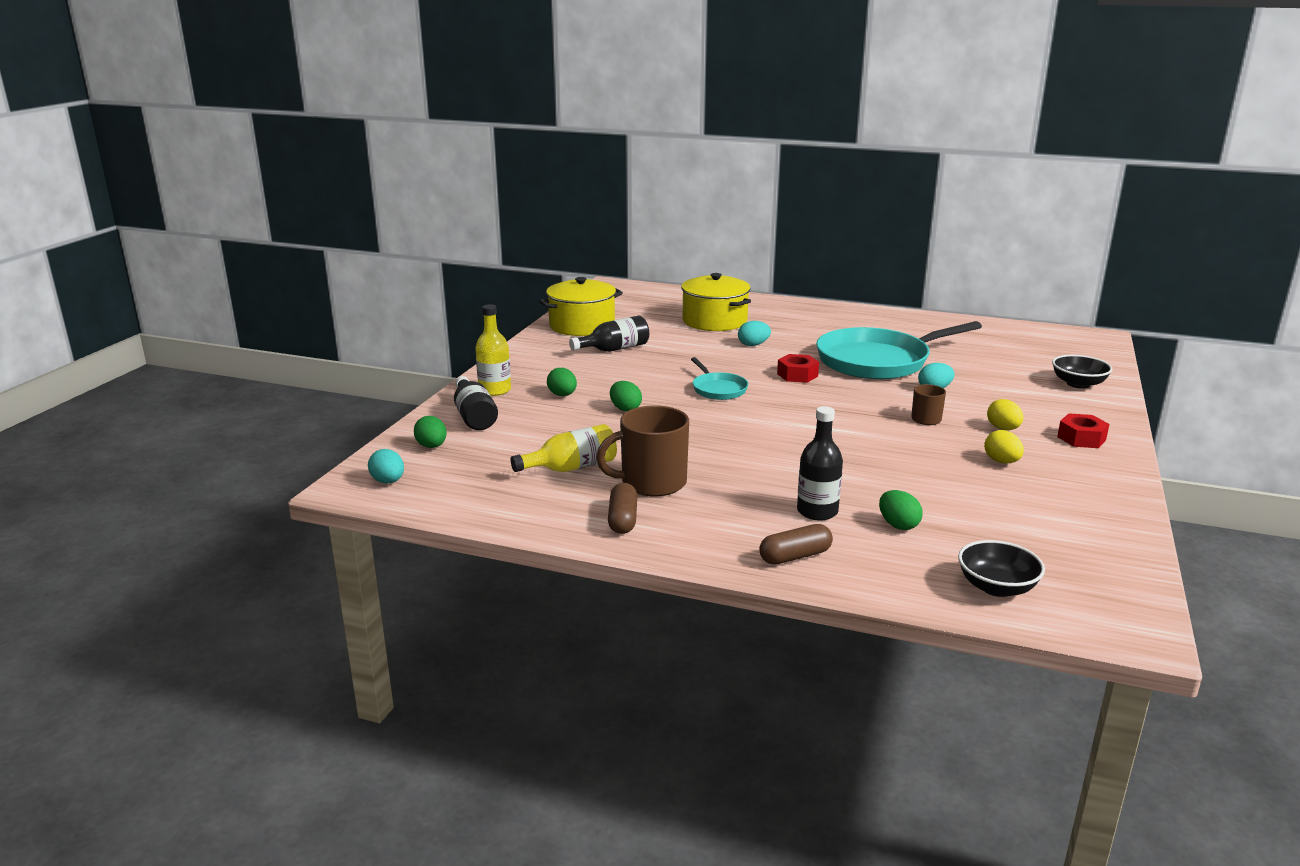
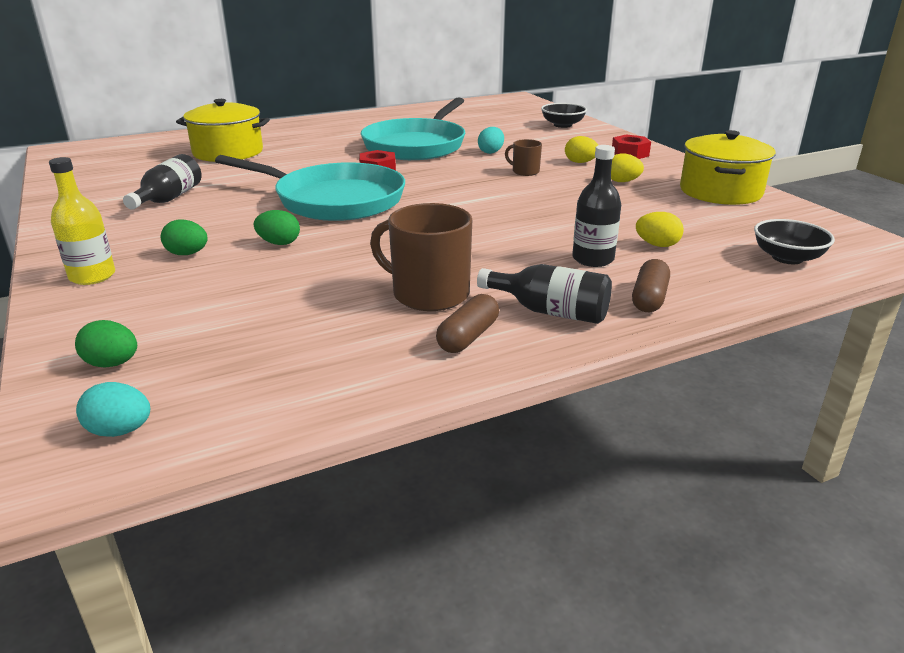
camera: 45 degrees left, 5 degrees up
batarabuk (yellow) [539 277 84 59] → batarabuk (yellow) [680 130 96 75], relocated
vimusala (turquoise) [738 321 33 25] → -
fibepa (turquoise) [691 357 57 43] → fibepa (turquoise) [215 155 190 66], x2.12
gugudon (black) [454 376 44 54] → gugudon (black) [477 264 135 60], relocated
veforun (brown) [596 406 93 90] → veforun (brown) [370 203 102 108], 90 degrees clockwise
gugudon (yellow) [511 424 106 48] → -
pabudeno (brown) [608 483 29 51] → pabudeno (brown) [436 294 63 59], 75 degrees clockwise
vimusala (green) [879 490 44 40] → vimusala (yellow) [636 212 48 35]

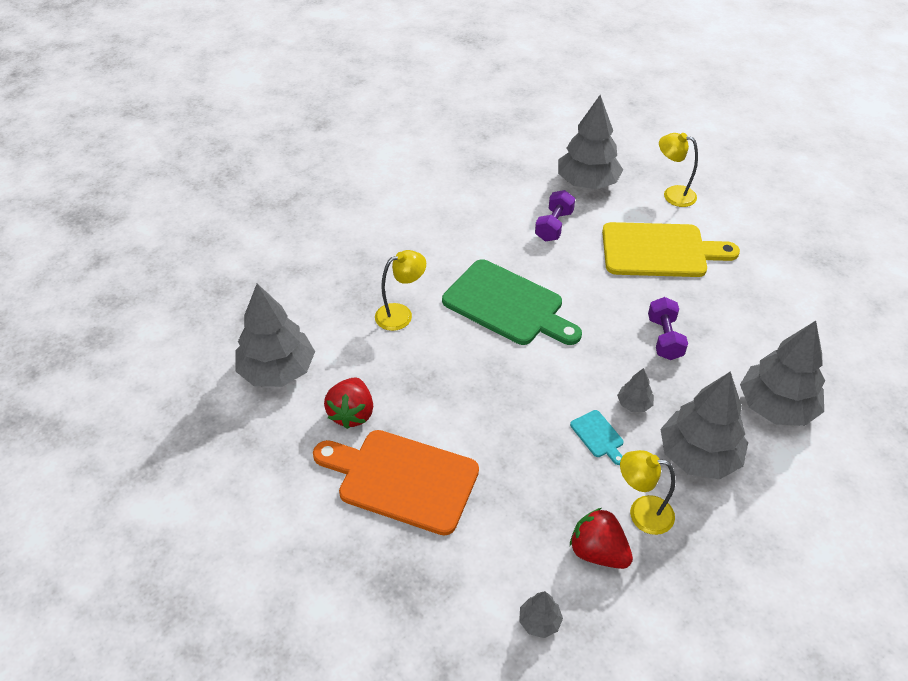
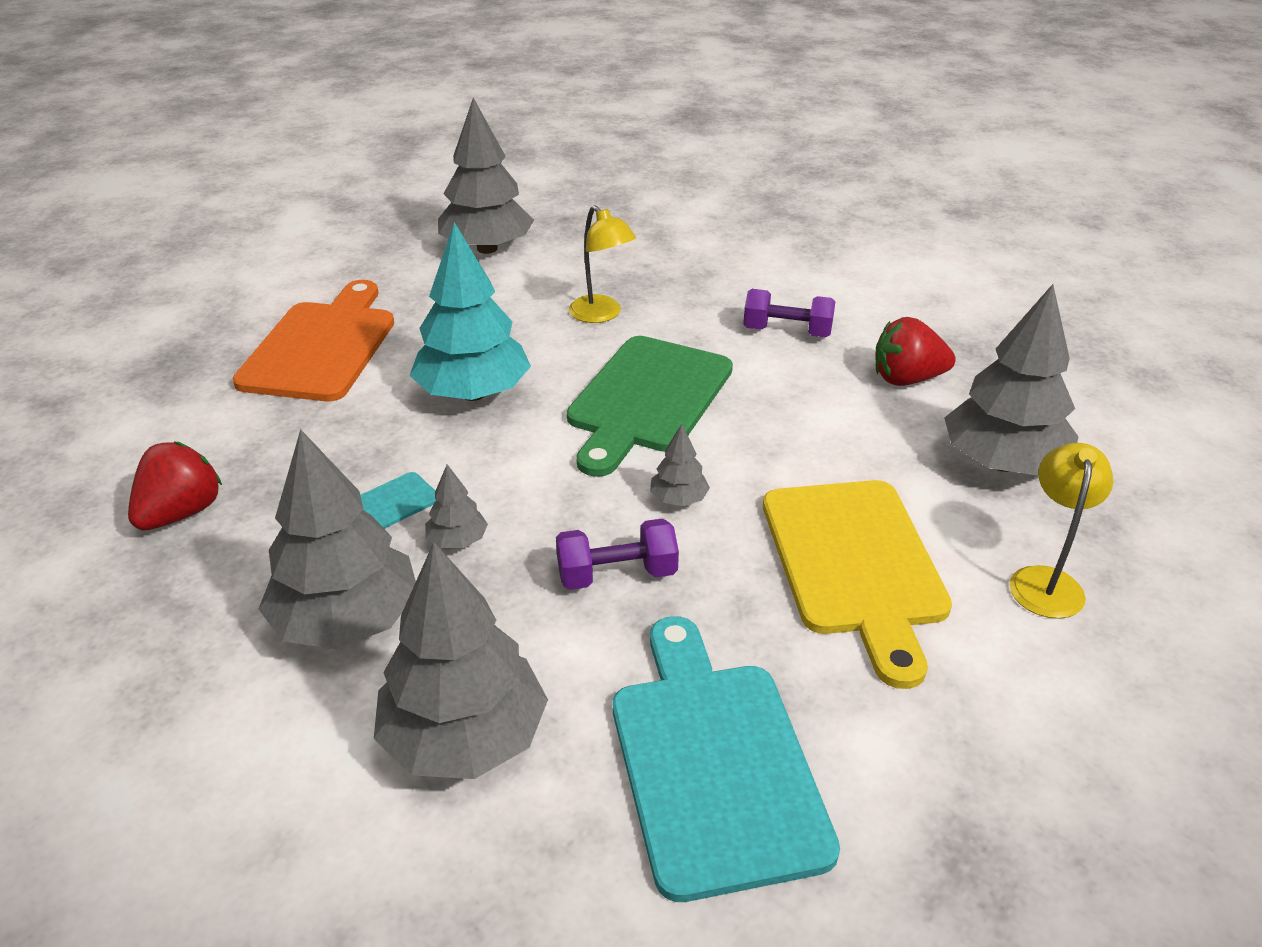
camera: 80 degrees right, 10 degrees down
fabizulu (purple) [535 190 40 52] → fabizulu (purple) [743 289 92 49], relocated
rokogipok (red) [324 378 49 51] → rokogipok (red) [875 317 81 69], relocated
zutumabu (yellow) [620 450 55 85] → -
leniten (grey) [519 591 44 47] → leniten (grey) [650 424 60 82], relocated
- → leniten (turquoise) [410 222 121 179]
- → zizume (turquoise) [613 616 227 286]

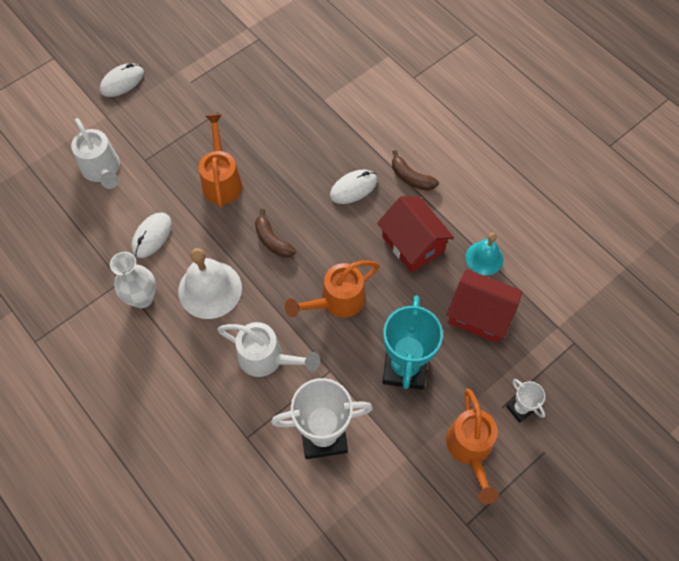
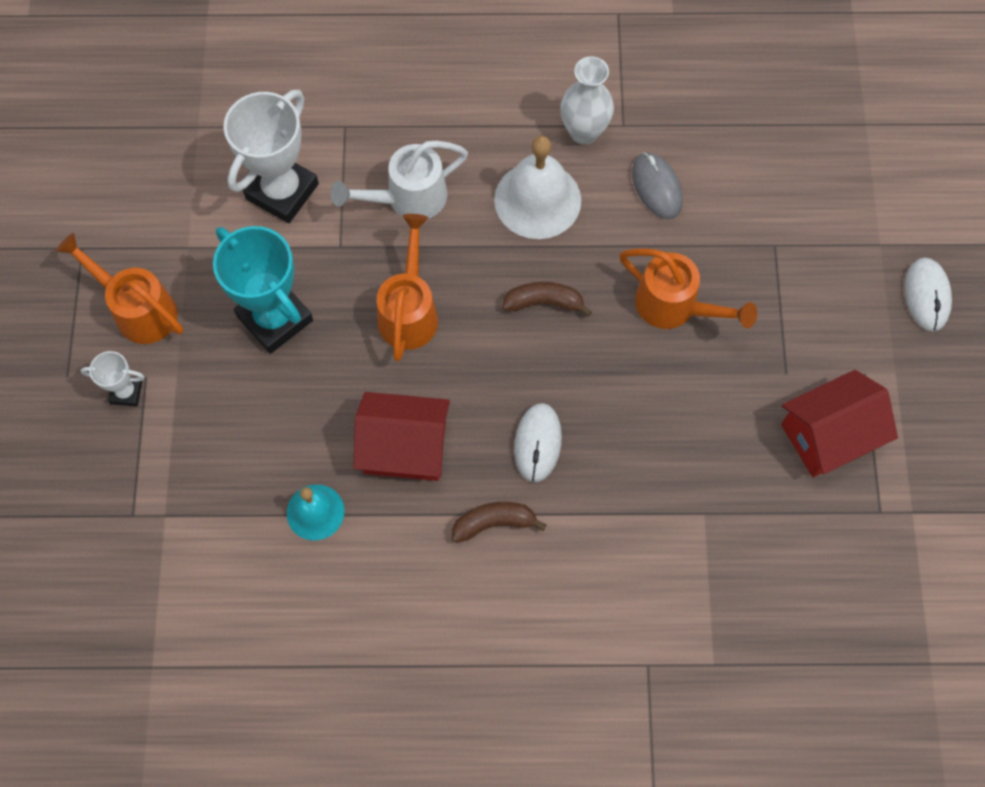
camera: 130 degrees right, 5 degrees up
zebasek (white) [71 118 49 71] → -
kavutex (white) [131 213 41 45] → kavutex (grey) [632 152 51 67]
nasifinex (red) [447 269 75 74] → nasifinex (red) [781 370 117 107], relocated

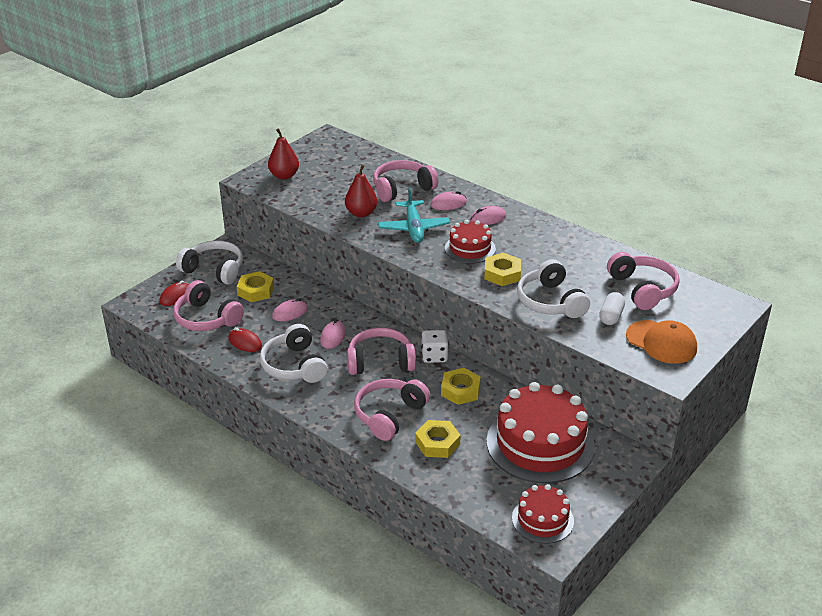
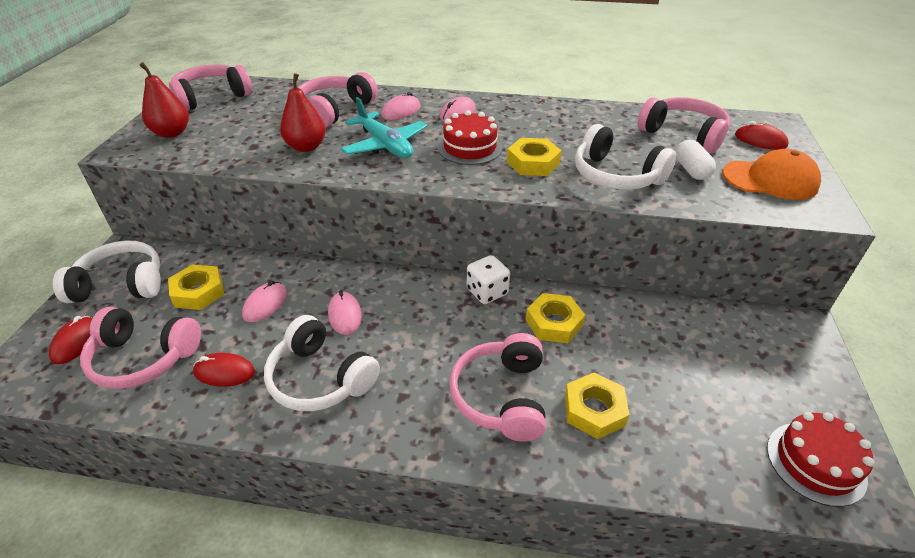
camera: 30 degrees left, 5 degrees up
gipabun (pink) [347 328 69 47] → gipabun (pink) [169 64 83 46], relocated
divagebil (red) [486 382 109 101] → -
- → kavutex (red) [735 121 54 29]

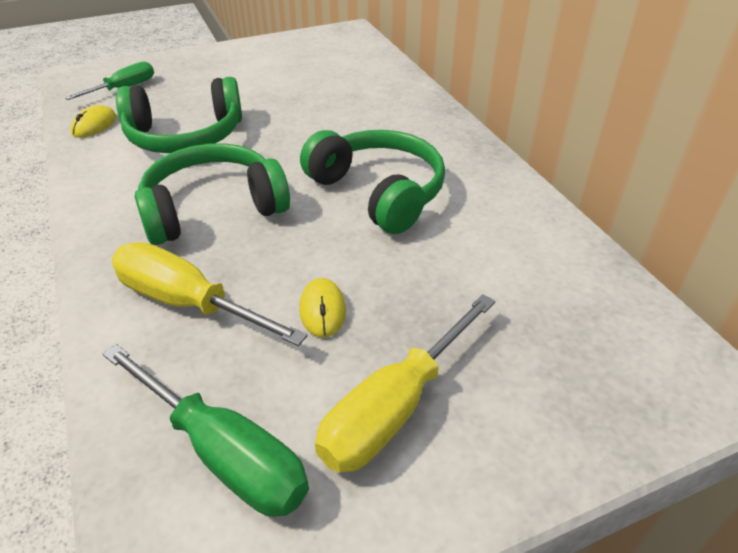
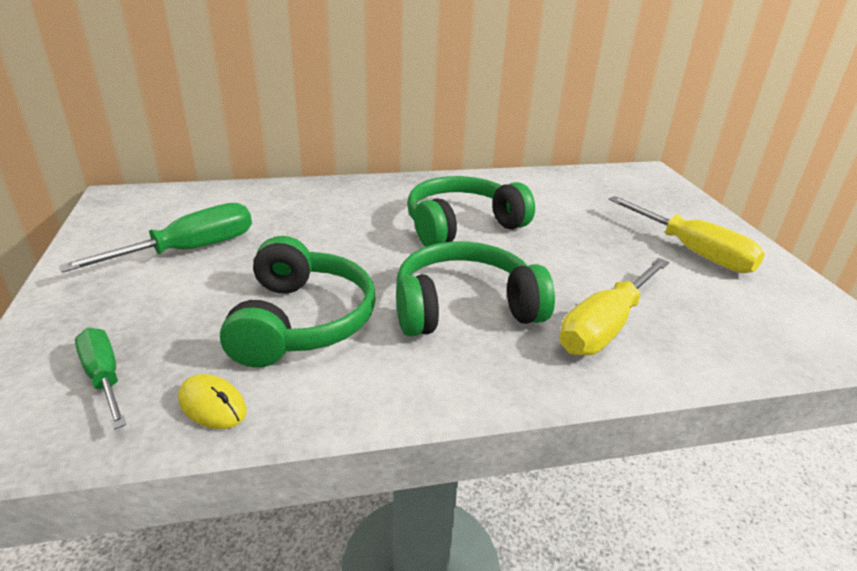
camera: 80 degrees left, 10 degrees down
gipabun (green) [135 143 155 102] → gipabun (green) [396 241 159 95], 90 degrees clockwise
kavutex (yellow) [299 278 47 60] → -
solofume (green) [103 344 206 173] → solofume (green) [59 203 193 70], relocated

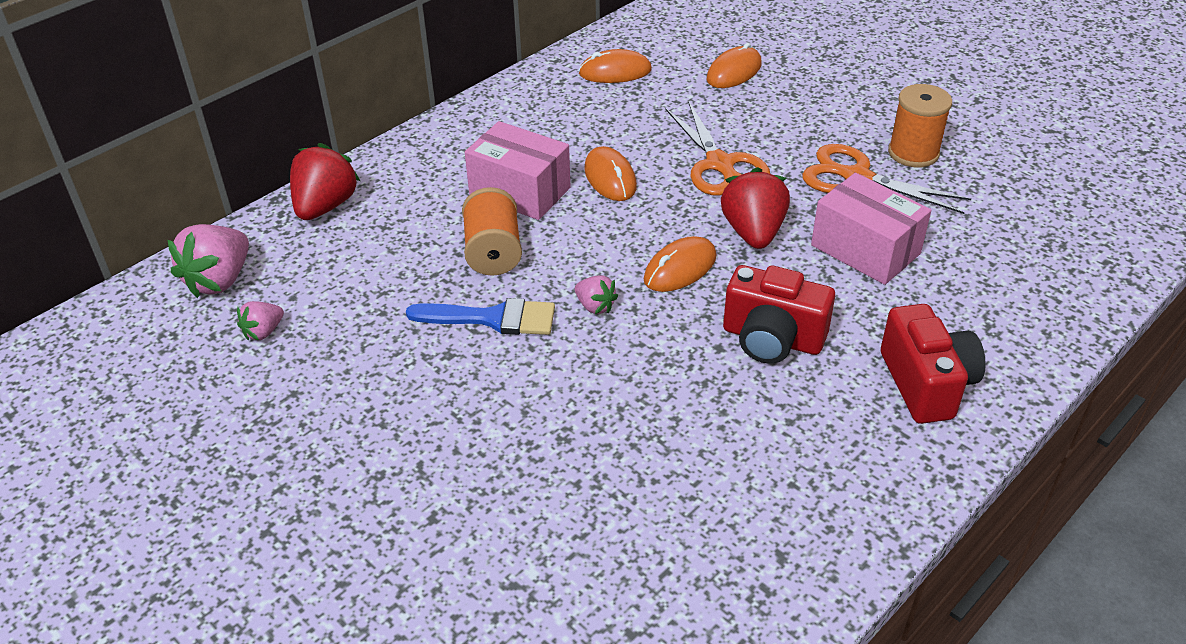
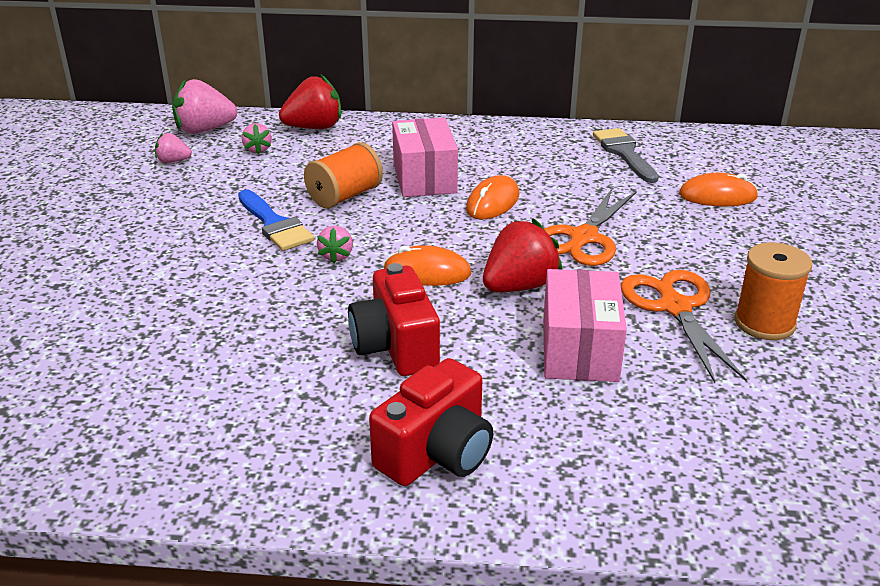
camera: 50 degrees right, 10 degrees down
kavutex (orange) [578 49 74 34] → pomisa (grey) [593 128 66 55]
- → rokogipok (pink) [242 123 30 31]

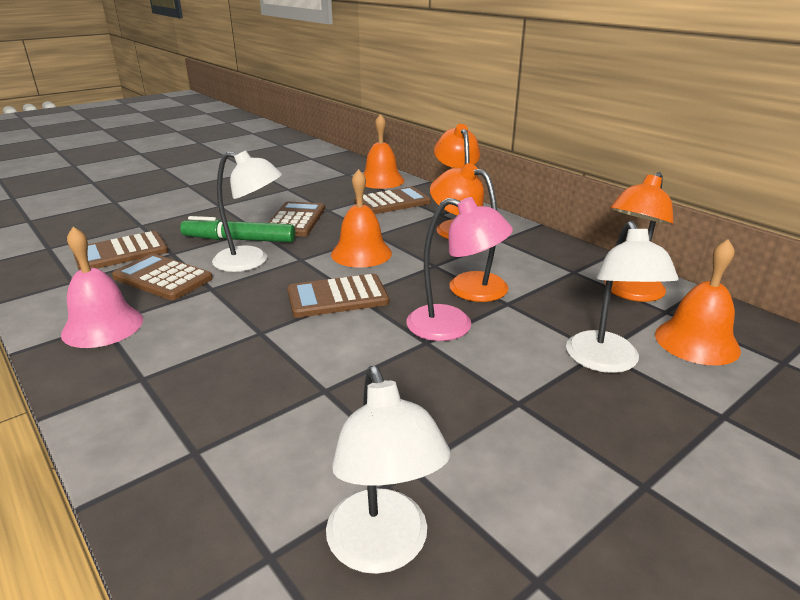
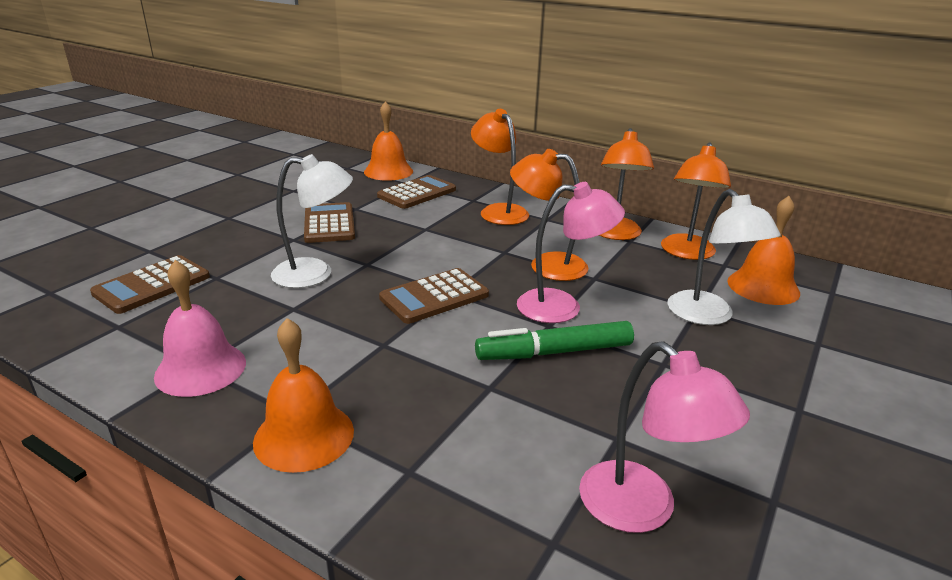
camera: 20 degrees left, 0 degrees up
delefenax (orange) [331 169 61 98] → delefenax (orange) [253 318 101 155], relocated
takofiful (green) [180 216 115 26] → takofiful (green) [475 321 159 39], relocated
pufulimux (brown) [112 254 101 46] → -
zutumabu (white) [326 366 124 208] → zutumabu (pink) [579 341 171 192]
- → zutumabu (orange) [599 128 55 112]

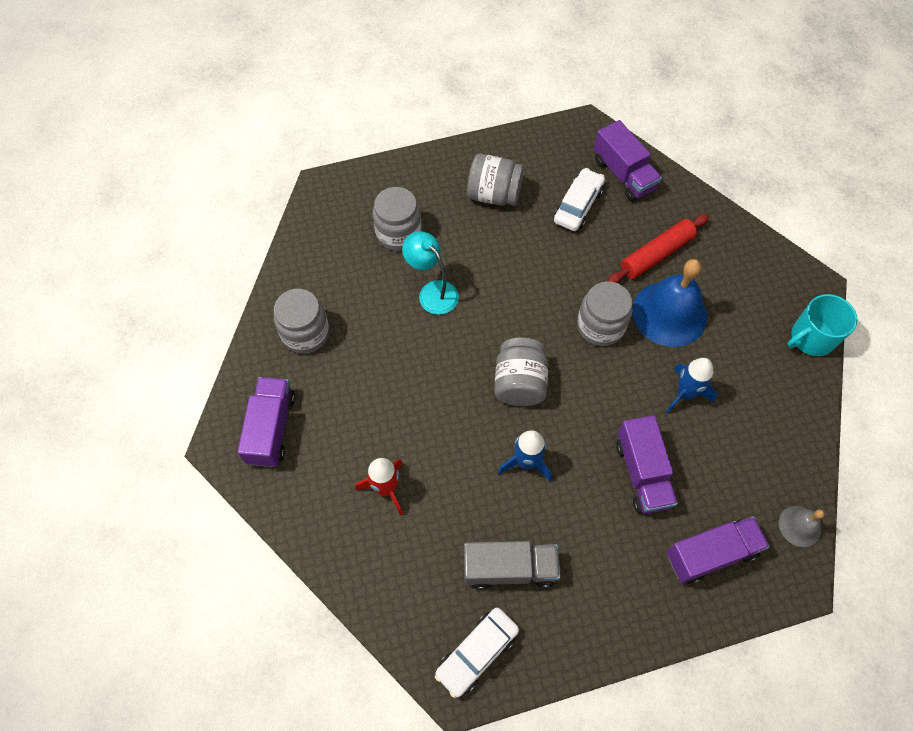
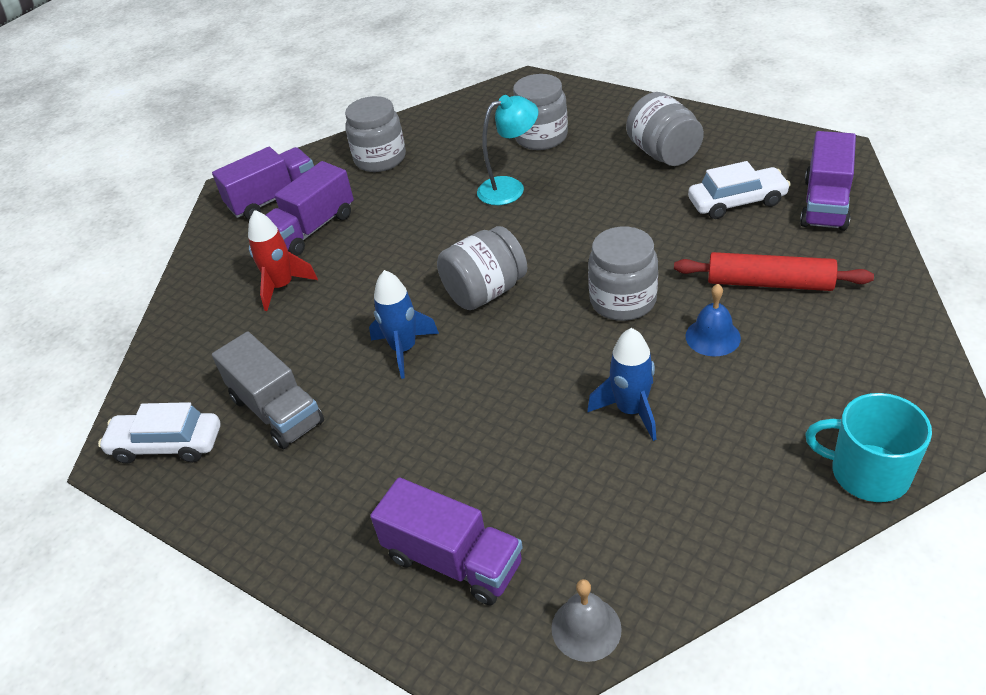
camera: 55 degrees right, 20 degrees down
zutumabu (turquoise) [402 231 57 84] → zutumabu (turquoise) [477 95 61 110], 60 degrees clockwise
delefenax (blue) [632 259 75 88] → delefenax (blue) [685 284 56 72], x0.50
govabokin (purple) [616 415 62 99] → govabokin (purple) [266 161 88 95], relocated

